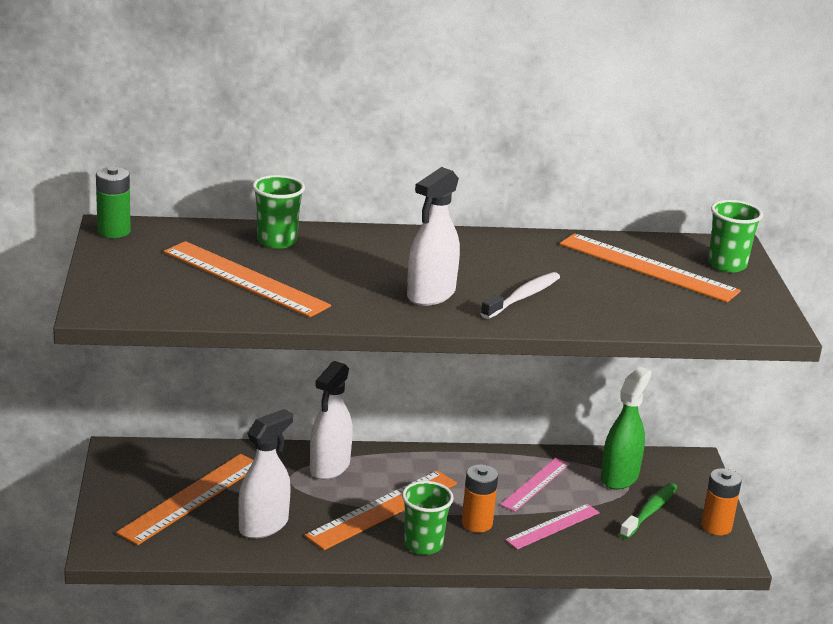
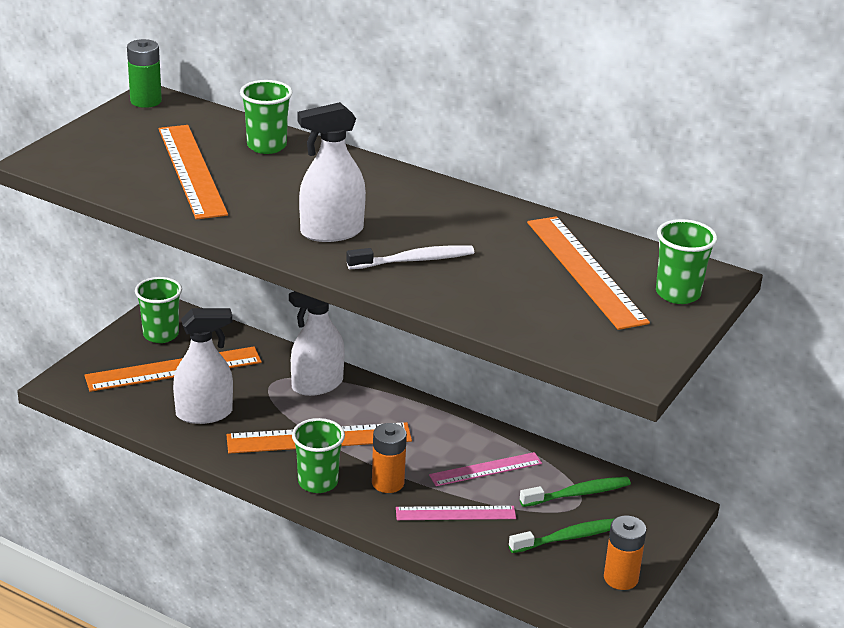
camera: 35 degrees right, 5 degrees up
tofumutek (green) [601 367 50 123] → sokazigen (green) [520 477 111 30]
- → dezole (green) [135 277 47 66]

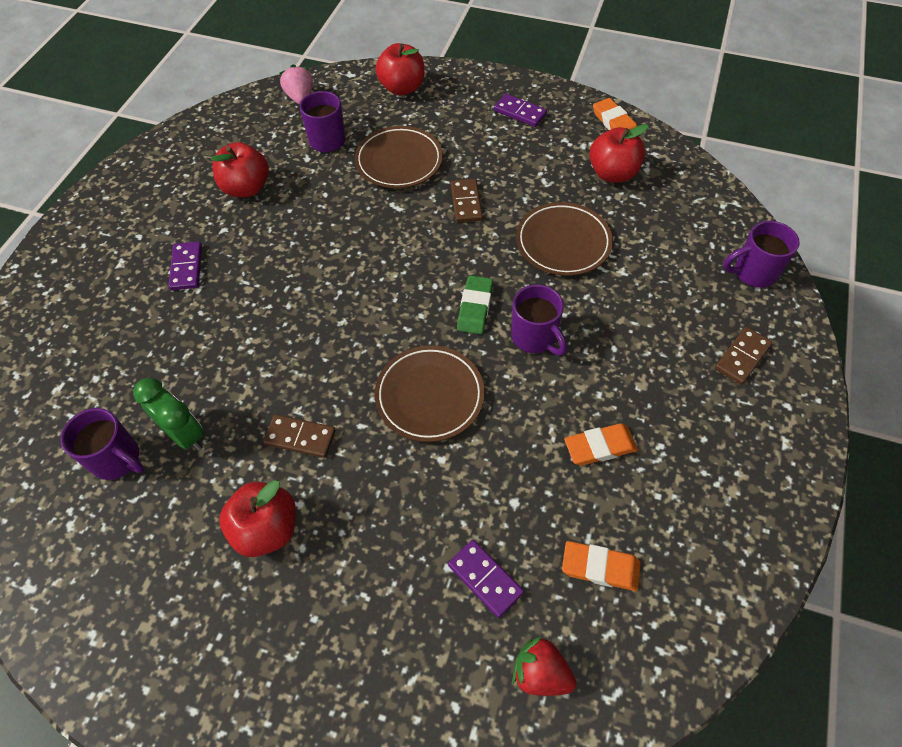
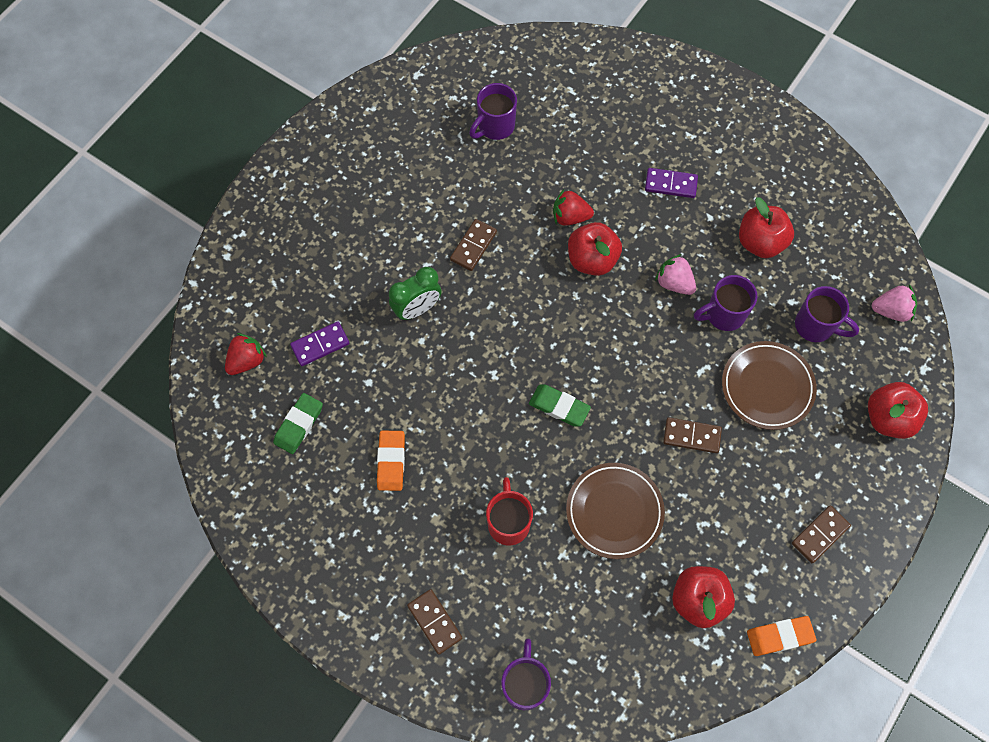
camera: 105 degrees right, 10 degrees up
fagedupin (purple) [494 94 53 33] → fagedupin (brown) [792 505 59 58]
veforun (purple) [511 284 56 71] → veforun (purple) [694 275 63 56], relocated
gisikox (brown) [375 345 110 97] → -
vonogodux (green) [133 378 71 73] → vonogodux (green) [389 267 53 53], relocated
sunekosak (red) [219 480 77 77] → sunekosak (red) [568 222 54 54], relocated
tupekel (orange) [562 541 79 50] → tupekel (green) [273 393 50 61]
- → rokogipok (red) [553 189 41 37]
- → rokogipok (pink) [655 254 41 41]
- → veforun (red) [486 477 47 69]

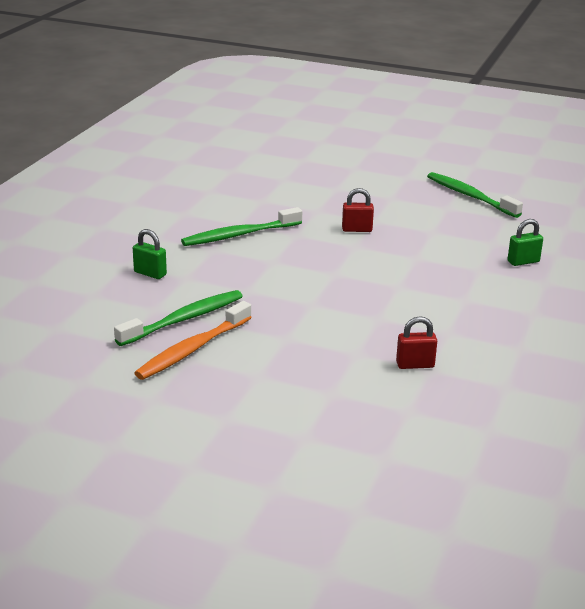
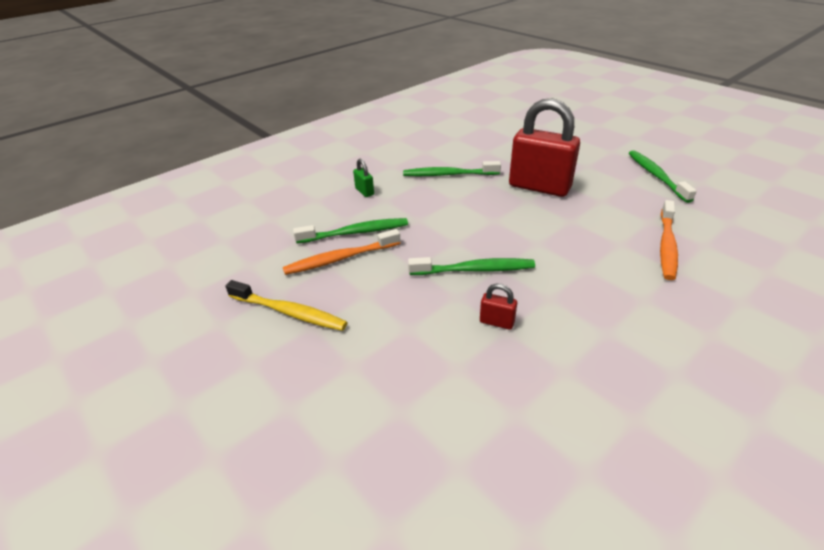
camera: 30 degrees right, 10 degrees up
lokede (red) [342 188 32 44] → lokede (red) [509 99 71 98], x2.46
lokede (green) [508 219 35 47] → sokazigen (orange) [660 200 18 80]
- → sokazigen (green) [408 257 127 18]
- → sokazigen (yellow) [225 280 122 51]

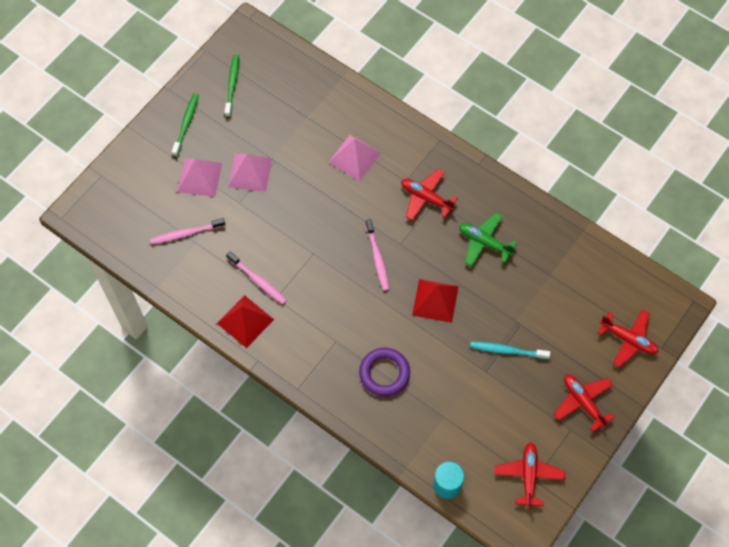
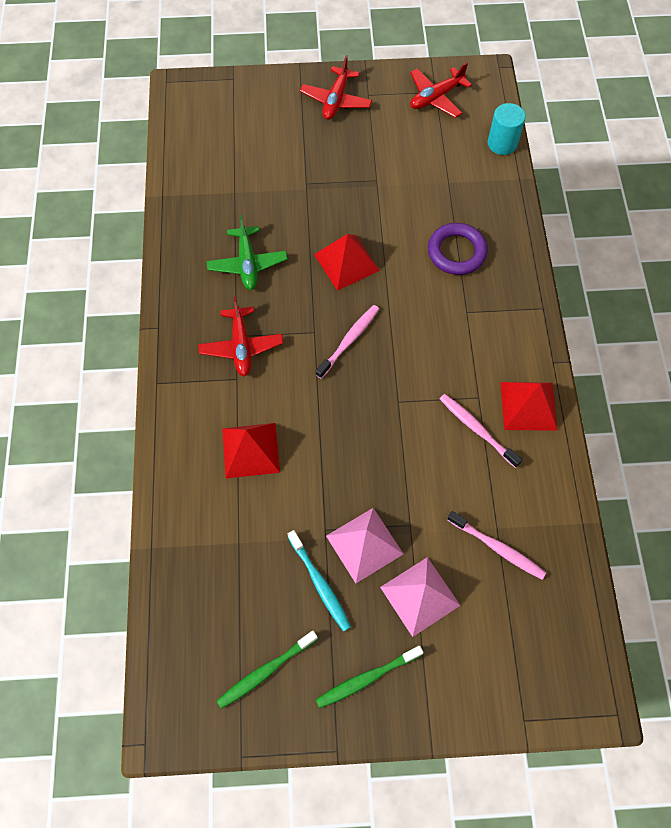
camera: 130 degrees left, 0 degrees up
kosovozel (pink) [328 135 53 46] → kosovozel (red) [222 423 58 55]
sokazigen (pink) [227 251 60 53] → sokazigen (pink) [440 394 82 74], 45 degrees counterclockwise
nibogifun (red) [597 309 62 58] → -
sokazigen (turquoise) [470 342 80 17] → sokazigen (turquoise) [288 530 63 102], relocated

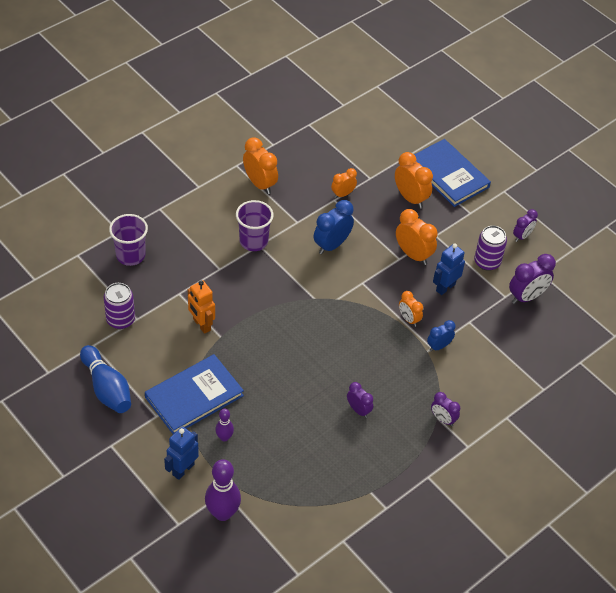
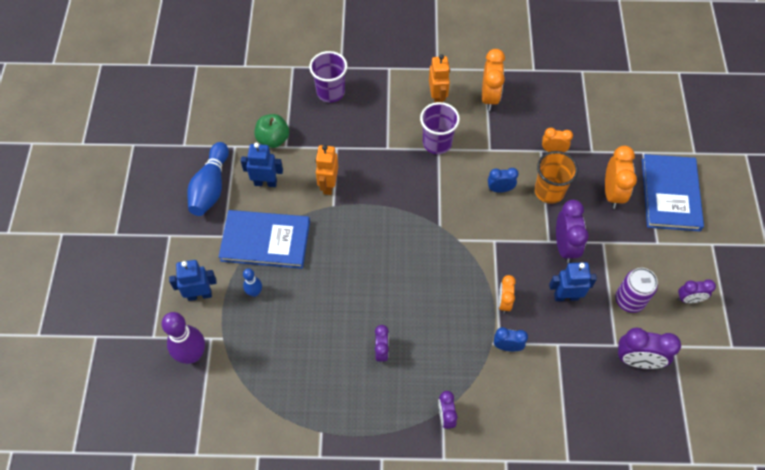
camera: 45 degrees right, 10 degrees up
vonogodux (blue) [314 200 40 54] → vonogodux (blue) [488 168 31 25], x0.61
vonogodux (orange) [396 209 42 56] → vonogodux (purple) [556 200 33 63]
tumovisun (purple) [104 283 31 46] → sunekosak (green) [255 114 34 34]
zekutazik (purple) [215 409 19 33] → zekutazik (blue) [243 268 19 29]
- → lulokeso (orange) [429 54 21 49]
- → lulokeso (blue) [241 143 42 44]
- → dezole (orange) [535 151 43 53]

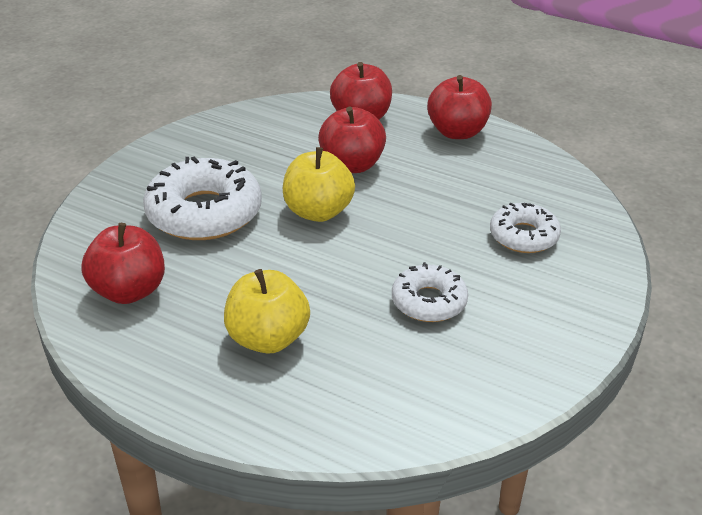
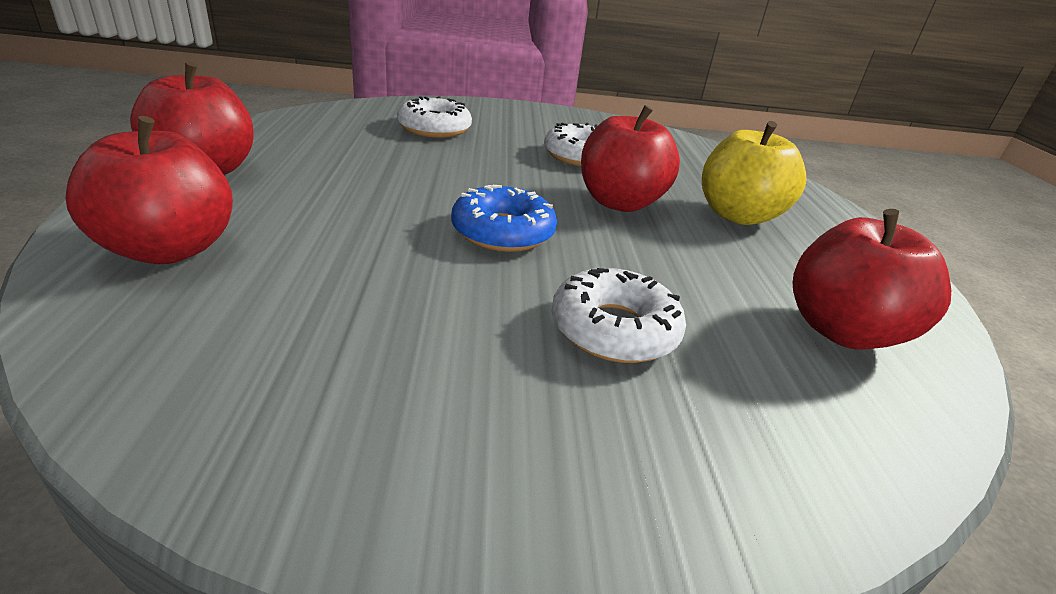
camera: 125 degrees left, 5 degrees down
sunekosak (red) [318 106 68 67] → sunekosak (red) [581 105 99 107], relocated
sunekosak (yellow) [283 147 72 75] → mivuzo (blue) [451 185 106 67]
mivuzo (white) [143 157 119 83] → mivuzo (white) [552 268 134 95], x0.58

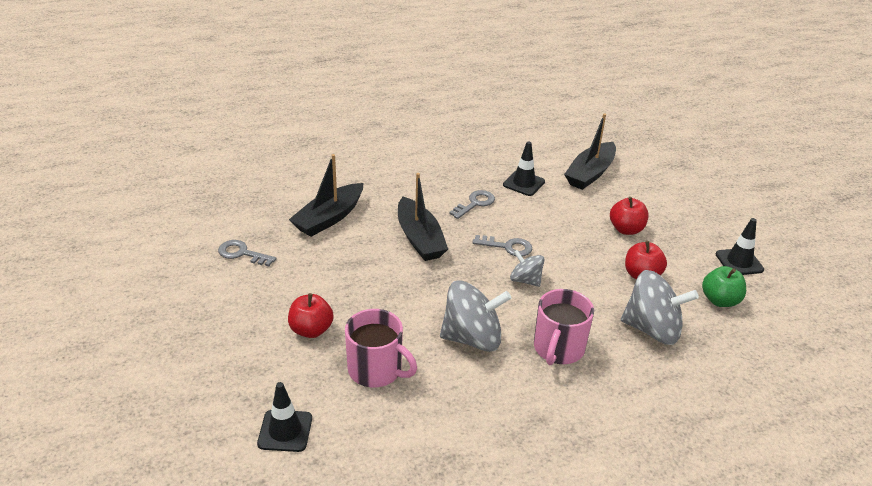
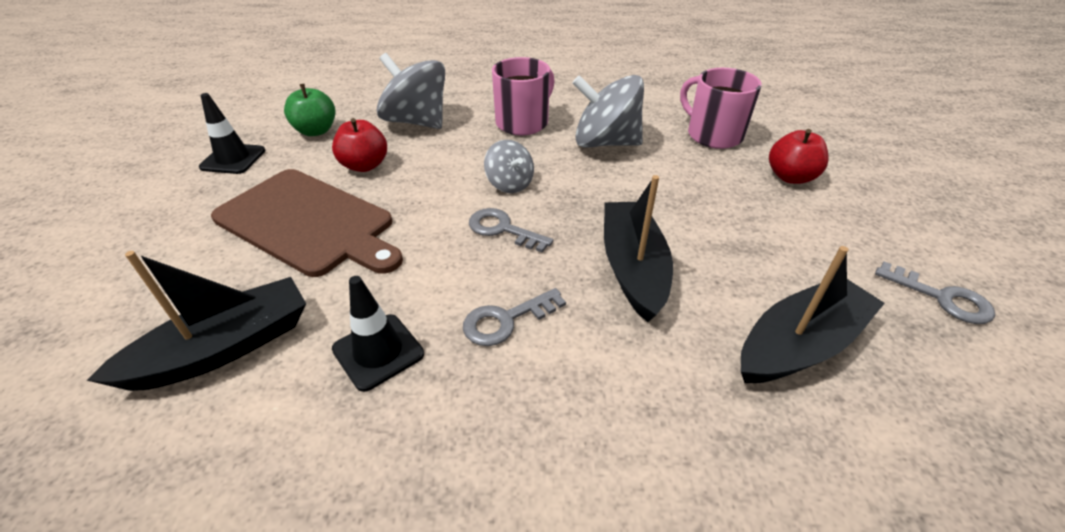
camera: 160 degrees left, 5 degrees up
sunekosak (red) [610 197 38 38] → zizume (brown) [211 169 192 108]
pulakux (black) [257 382 55 70] → -

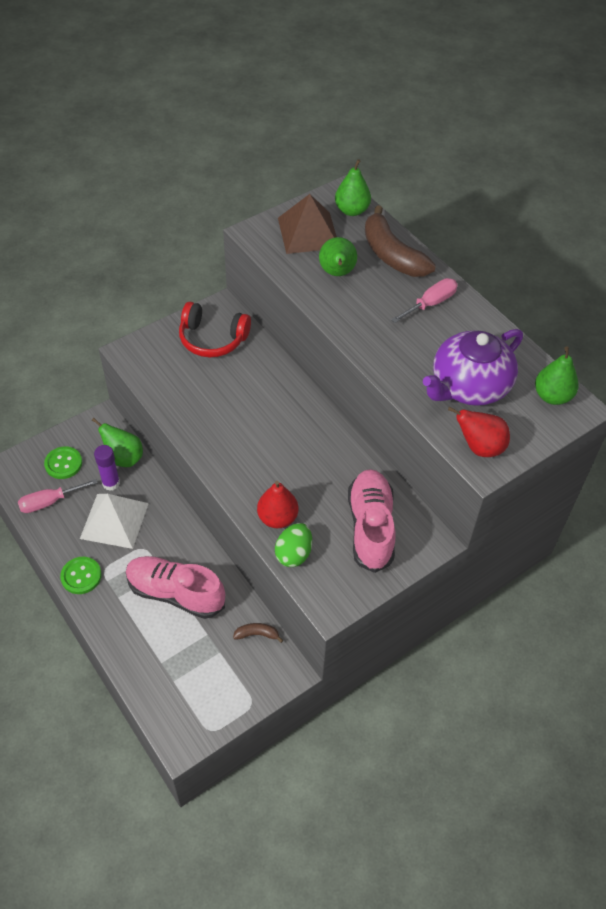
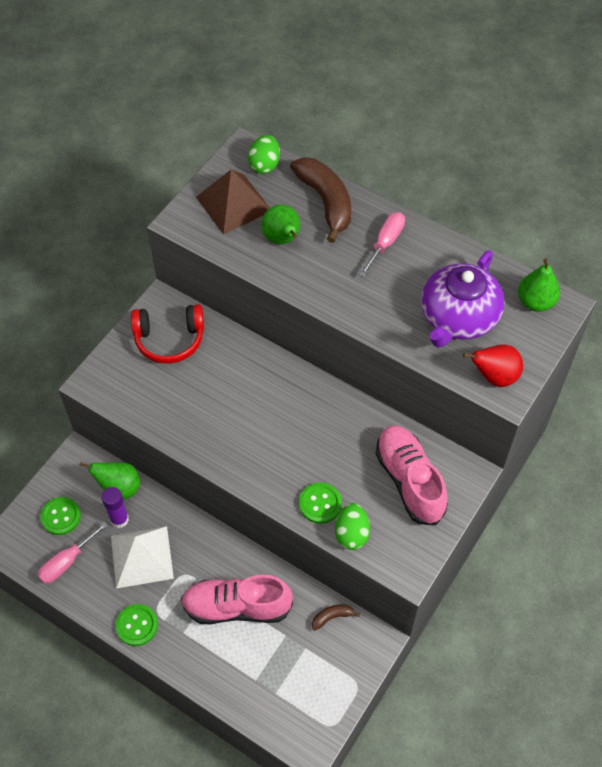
camera: 20 degrees left, 5 degrees up
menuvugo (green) [335 159 36 57] → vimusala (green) [248 135 32 39]
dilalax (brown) [365 205 71 72] → dilalax (brown) [290 157 61 86], 150 degrees counterclockwise
menuvugo (red) [257 481 41 47] → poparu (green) [299 483 43 41]

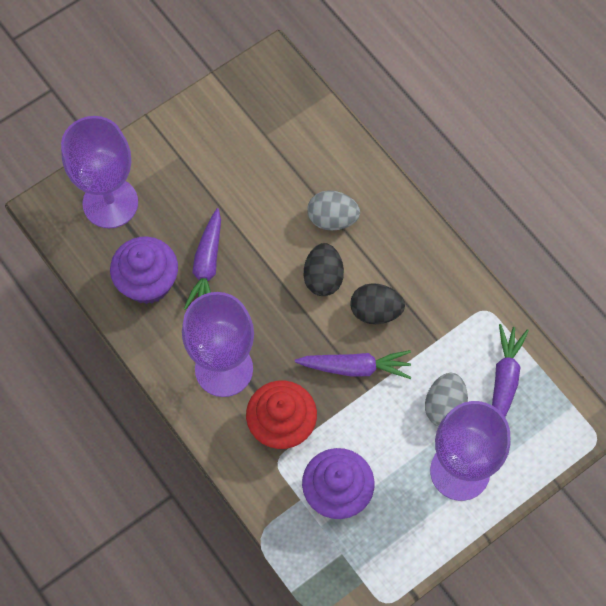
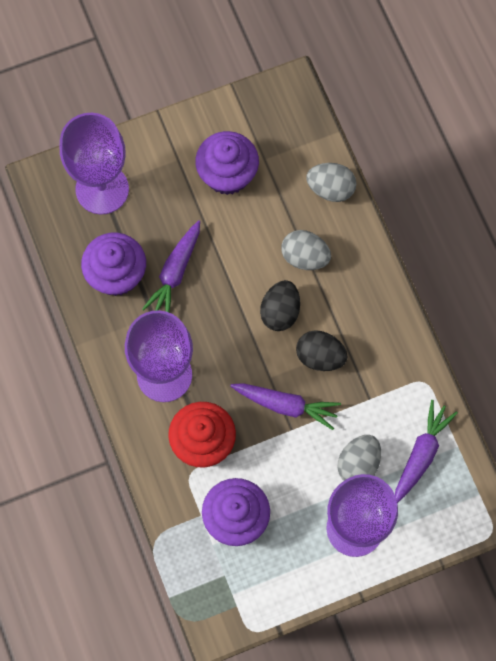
camera: 15 degrees right, 5 degrees up
- → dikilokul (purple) [195 131 64 64]
- → vimusala (grey) [306 163 51 39]

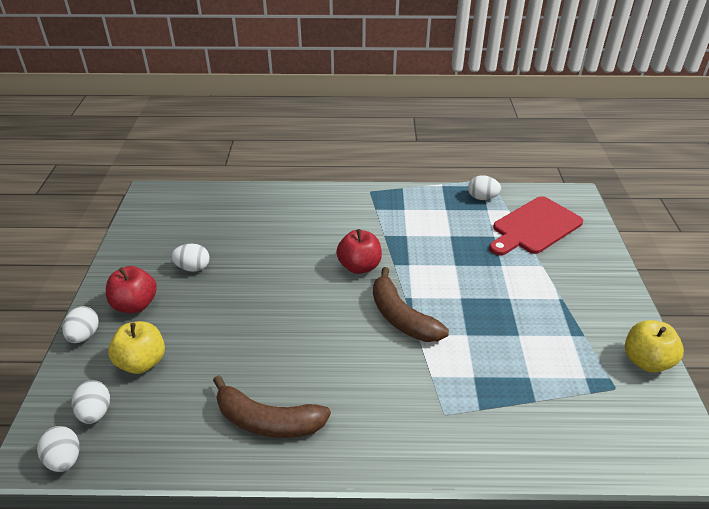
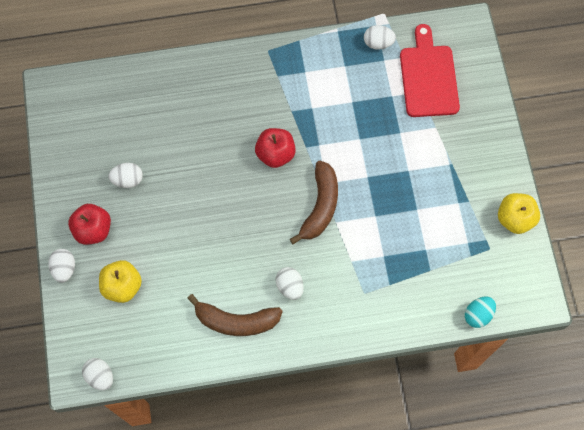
camera: 10 degrees left, 30 degrees up
zizume (red) [489 196 94 60] → zizume (red) [400 24 60 93], 135 degrees clockwise
dilalax (brown) [373 267 76 75] → dilalax (brown) [290 161 48 83], 120 degrees counterclockwise
vimusala (white) [72 380 38 44] → vimusala (white) [275 267 29 33], relocated
- → vimusala (turquoise) [465 297 31 31]

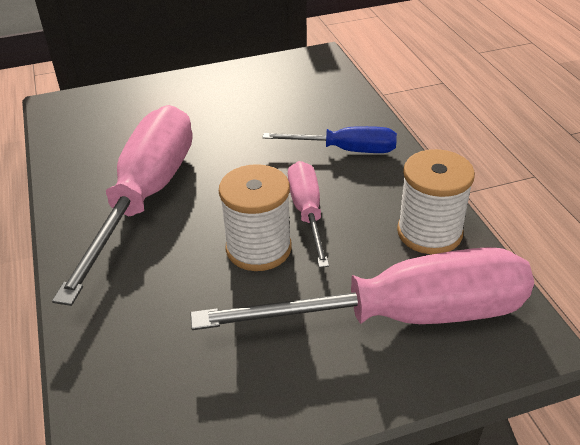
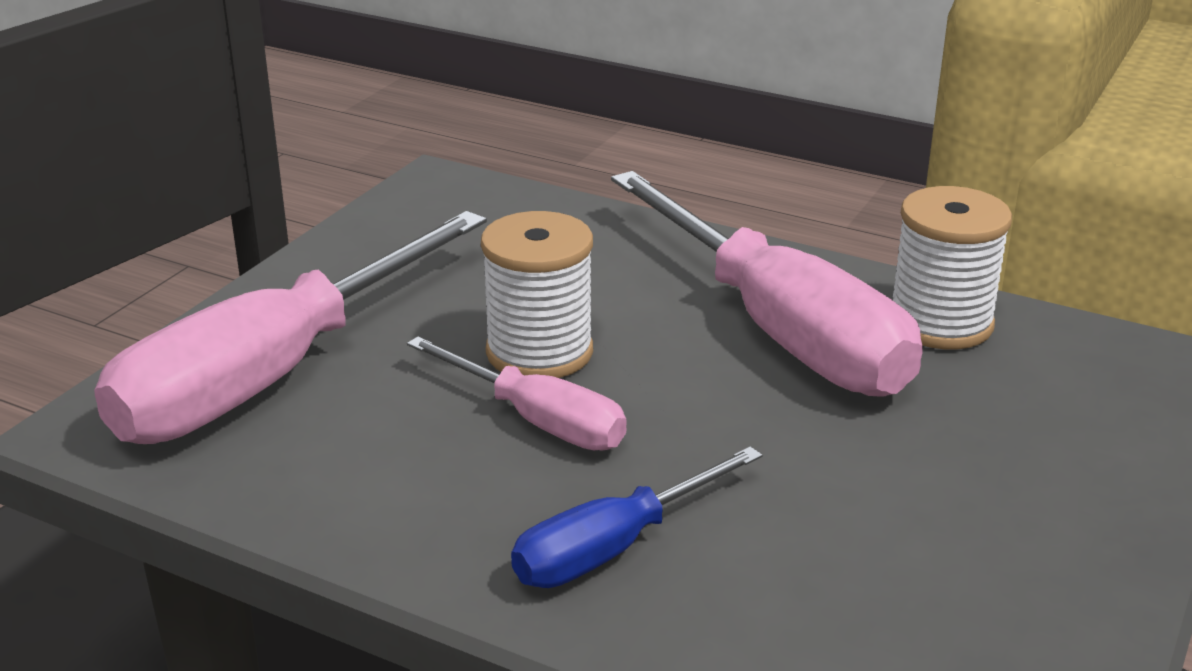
camera: 135 degrees right, 10 degrees down
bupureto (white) [397 149 78 105] → bupureto (white) [893 186 119 163], relocated

